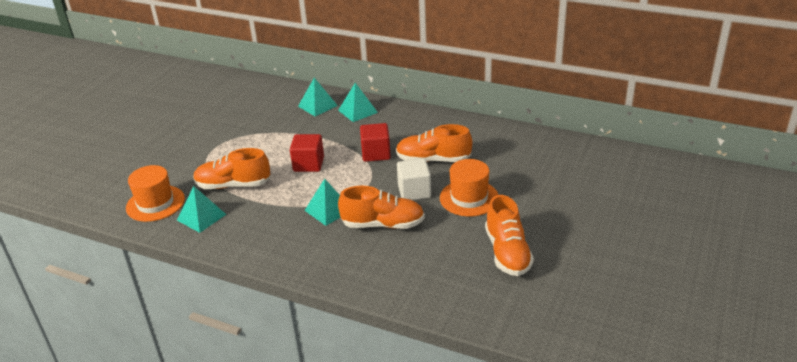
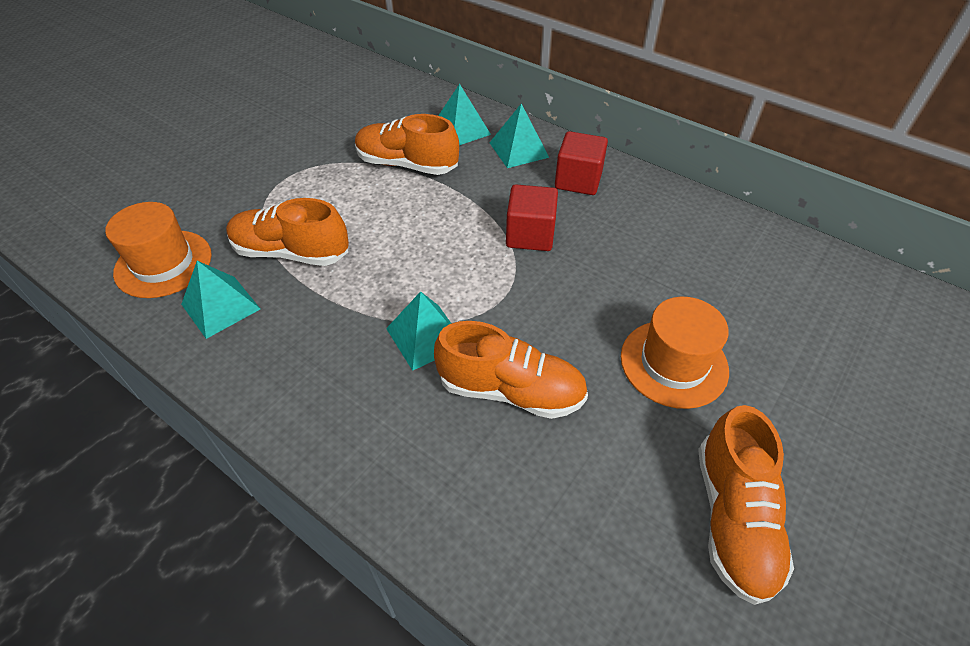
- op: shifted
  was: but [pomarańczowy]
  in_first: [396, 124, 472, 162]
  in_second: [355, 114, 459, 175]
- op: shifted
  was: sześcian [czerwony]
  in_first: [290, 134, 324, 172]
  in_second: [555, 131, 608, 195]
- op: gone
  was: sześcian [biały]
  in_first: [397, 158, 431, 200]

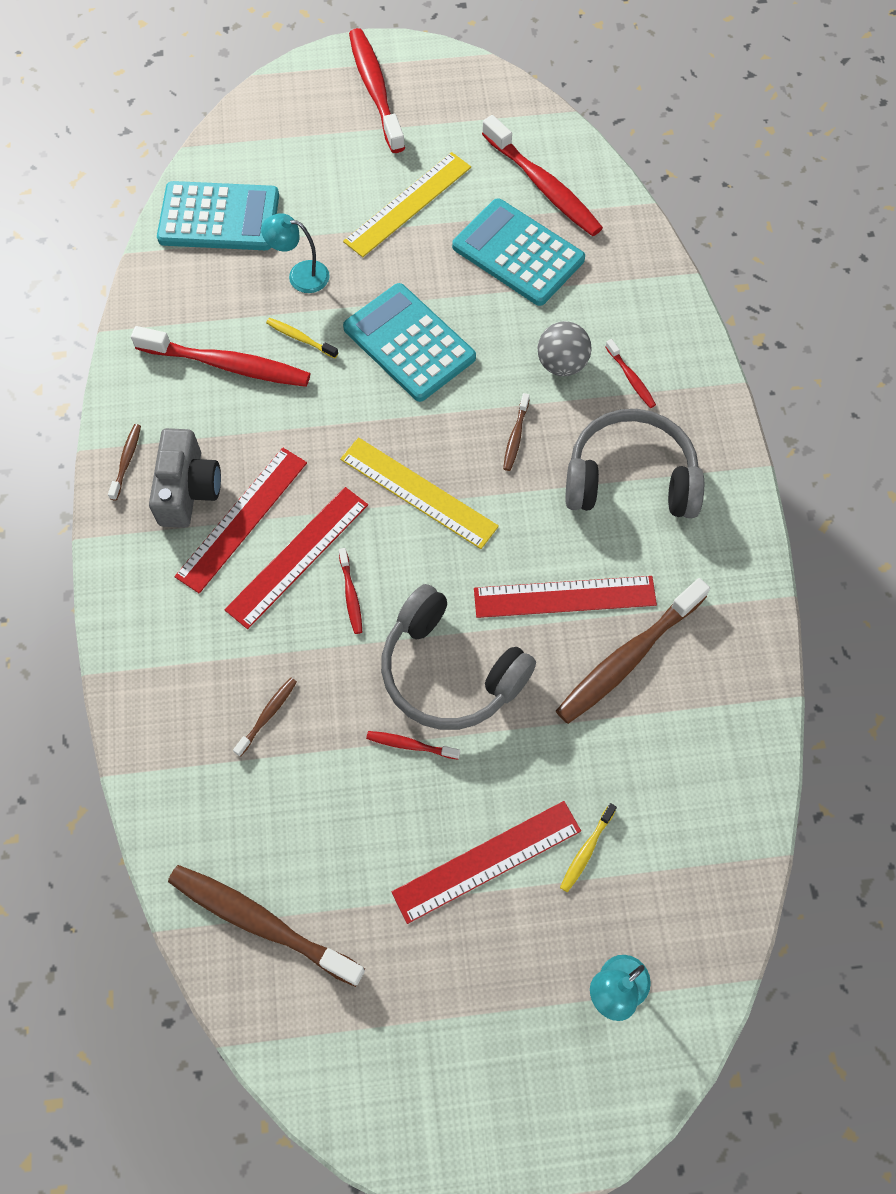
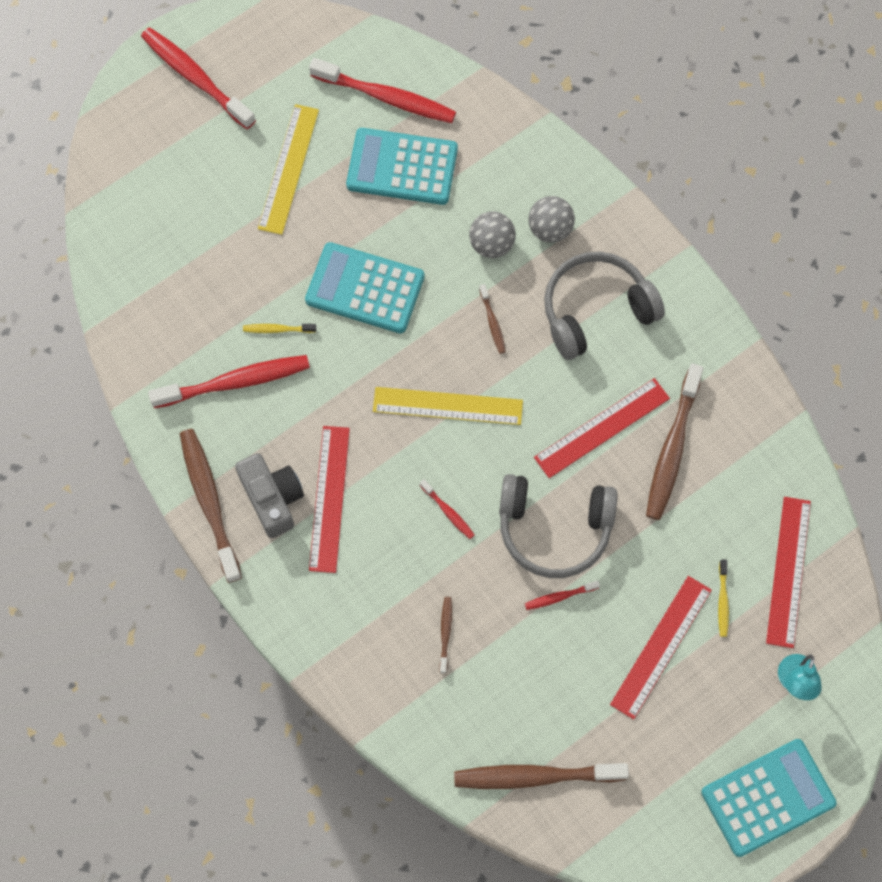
- op: scaled
  was: szczoteczka do zębów [brązowy]
  in_first: [108, 424, 141, 501]
  in_second: [180, 429, 242, 583]
  ratio: 2.17
- op: swapped
  was: szczoteczka do zębów [czerwony]
  now: piłka [szary]
  in_first: [605, 339, 656, 408]
  in_second: [528, 196, 575, 243]
- op: shifted
  was: kalkulator [turkusowy]
  in_first: [157, 181, 279, 250]
  in_second: [701, 739, 836, 857]
- op: shifted
  was: linijka [czerwony]
  in_first: [224, 487, 368, 629]
  in_second: [766, 497, 811, 648]
- op: gone
  was: lampka [turkusowy]
  in_first: [261, 213, 330, 293]

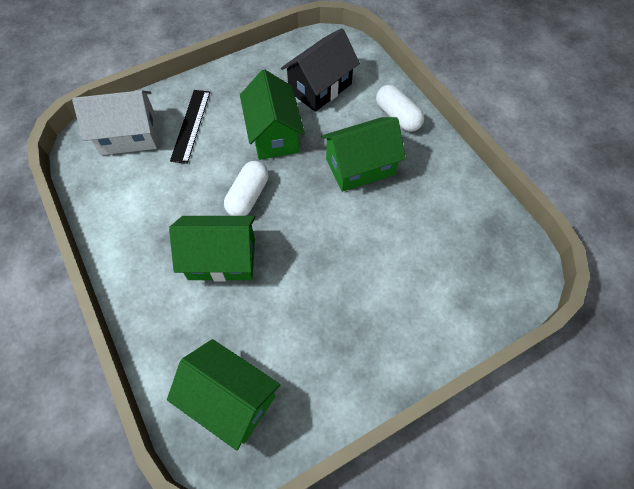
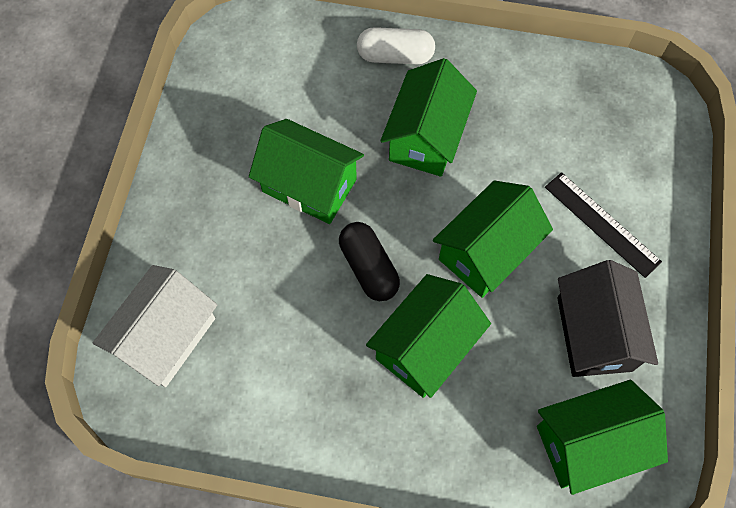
- op: repainted
  was: kapsułka [biały]
  now: kapsułka [czarny]
  in_first: [224, 161, 269, 216]
  in_second: [339, 222, 400, 301]
- op: new
  now: domek [zielony]
  in_second: [433, 181, 553, 298]
- op: shifted
  was: linijka [czarny]
  in_first: [170, 90, 210, 164]
  in_second: [545, 172, 662, 278]
- op: shifted
  was: domek [czarny]
  in_first: [281, 28, 360, 112]
  in_second: [557, 260, 658, 377]

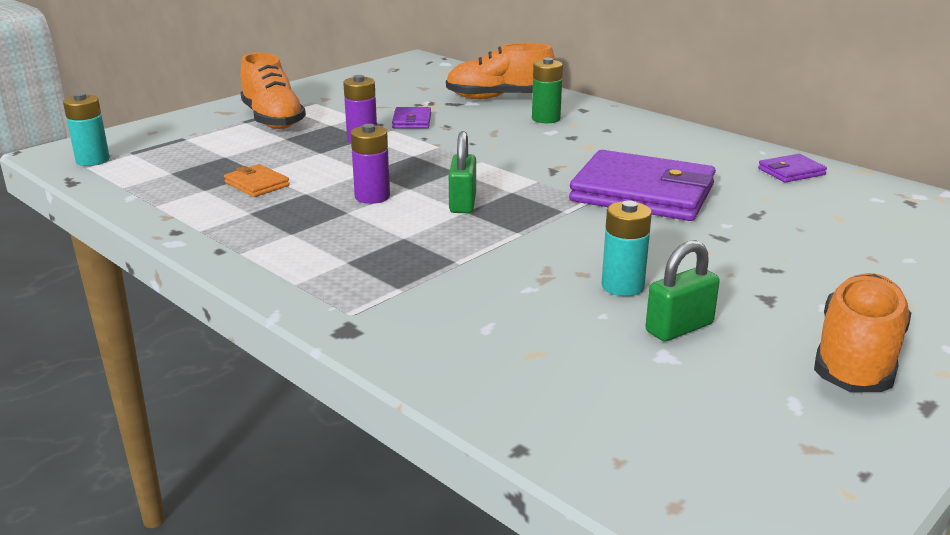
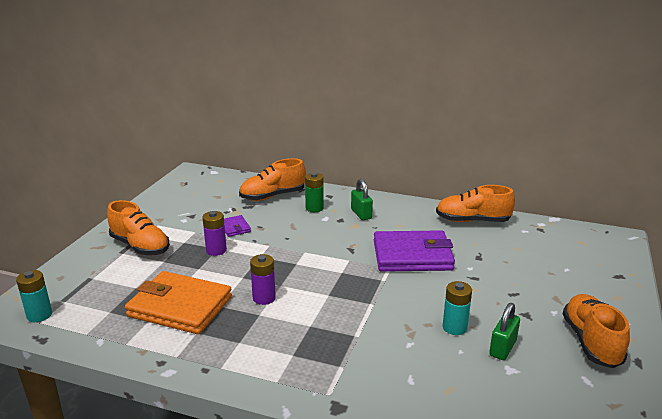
- op: scaled
  was: portfel [pomarańczowy]
  in_first: [224, 164, 290, 197]
  in_second: [125, 271, 232, 334]
  ratio: 2.27
- op: shifted
  was: kłódka [zielony]
  in_first: [449, 131, 476, 213]
  in_second: [351, 179, 373, 220]
- op: swapped
  was: portfel [fioletowy]
  now: but [pomarańczowy]
  in_first: [758, 154, 827, 183]
  in_second: [436, 185, 515, 222]

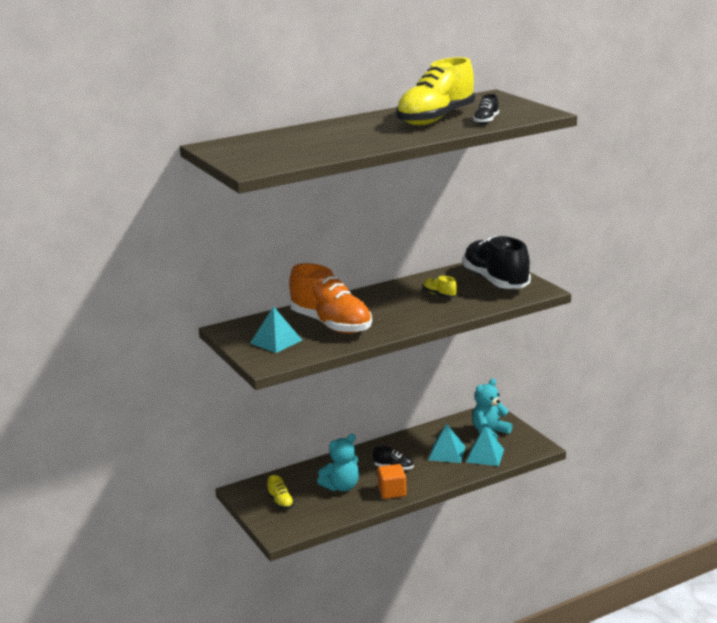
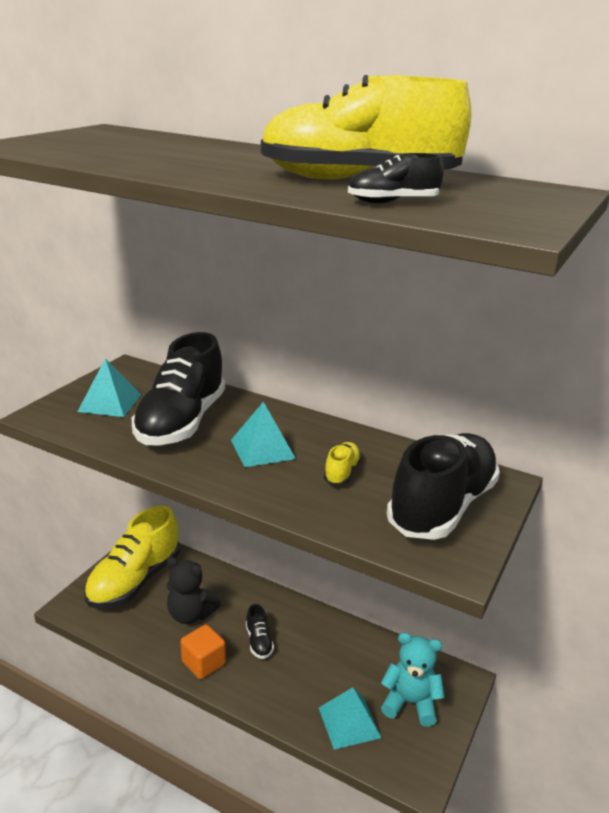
- op: scaled
  was: but [żółty]
  in_first: [267, 475, 294, 509]
  in_second: [84, 506, 180, 609]
  ratio: 2.36
- op: repainted
  was: but [pomarańczowy]
  now: but [czarny]
  in_first: [289, 263, 372, 334]
  in_second: [132, 332, 225, 445]
- op: repainted
  was: miś [turkusowy]
  now: miś [czarny]
  in_first: [317, 434, 359, 491]
  in_second: [166, 557, 221, 624]
- op: shifted
  was: piramida [turkusowy]
  in_first: [428, 424, 466, 463]
  in_second: [231, 402, 296, 467]

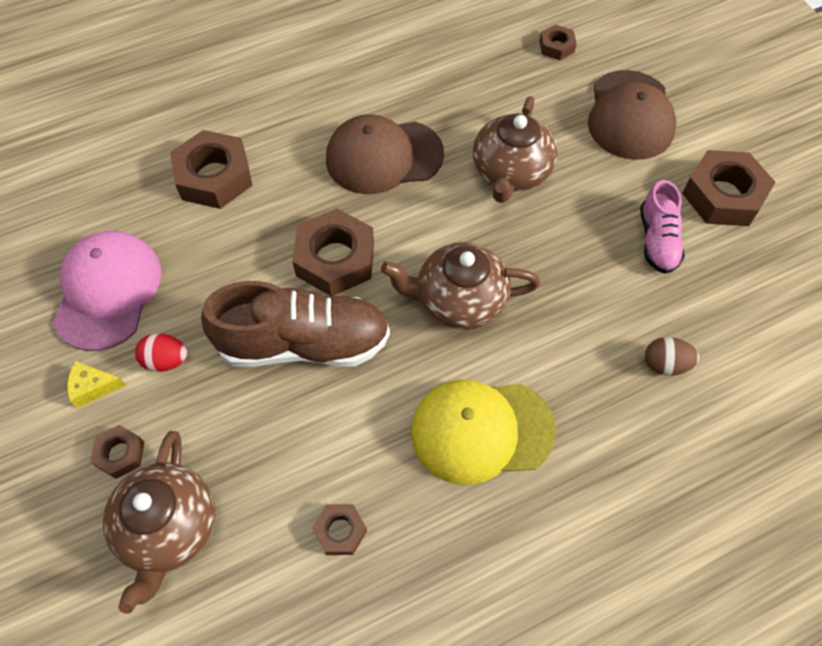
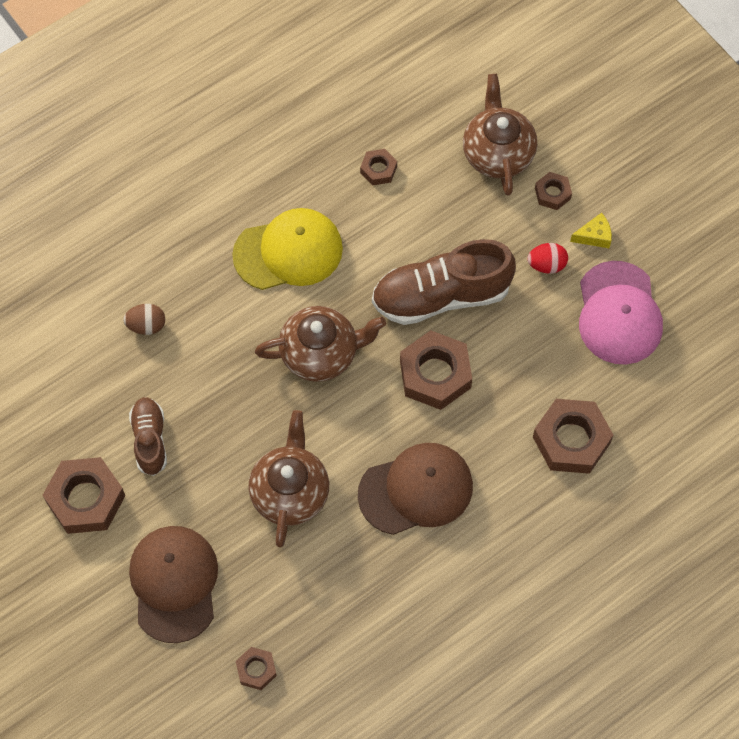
- op: repainted
  was: but [różowy]
  now: but [brązowy]
  in_first: [640, 180, 685, 274]
  in_second: [129, 397, 167, 476]

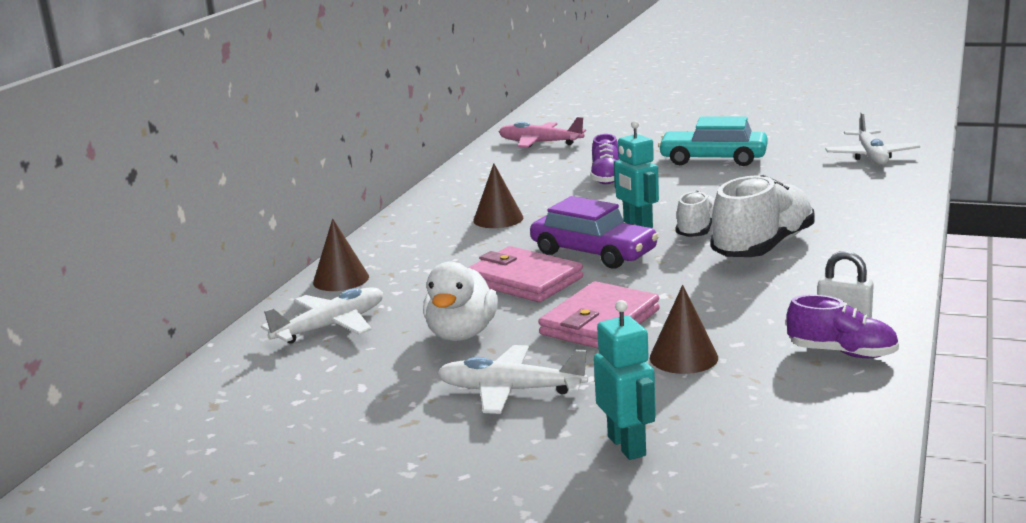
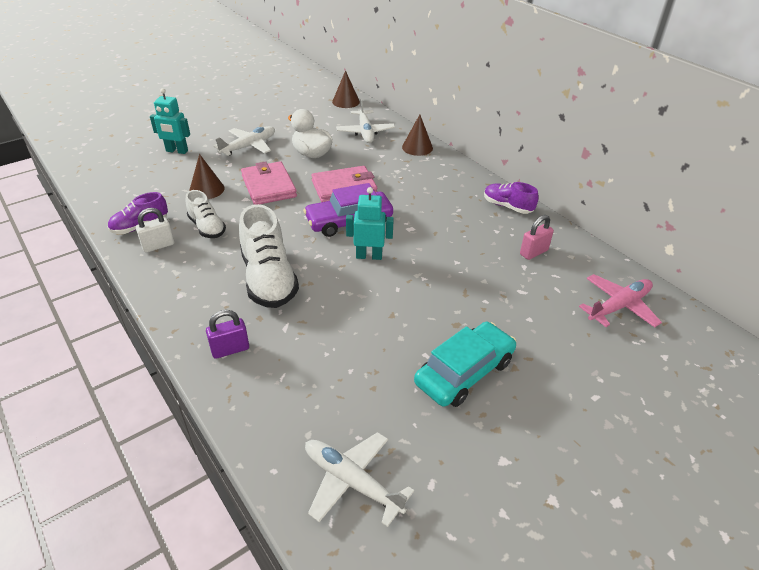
- op: shifted
  was: but [biały]
  in_first: [676, 191, 715, 237]
  in_second: [186, 190, 226, 238]
- op: new
  now: kłódka [fioletowy]
  in_second: [206, 310, 249, 359]
- op: shifted
  was: stożek [brązowy]
  in_first: [473, 163, 523, 228]
  in_second: [332, 70, 360, 108]
- op: shifted
  was: but [fioletowy]
  in_first: [591, 134, 619, 184]
  in_second: [484, 182, 539, 214]
- op: new
  now: kłódka [różowy]
  in_second: [520, 215, 554, 260]

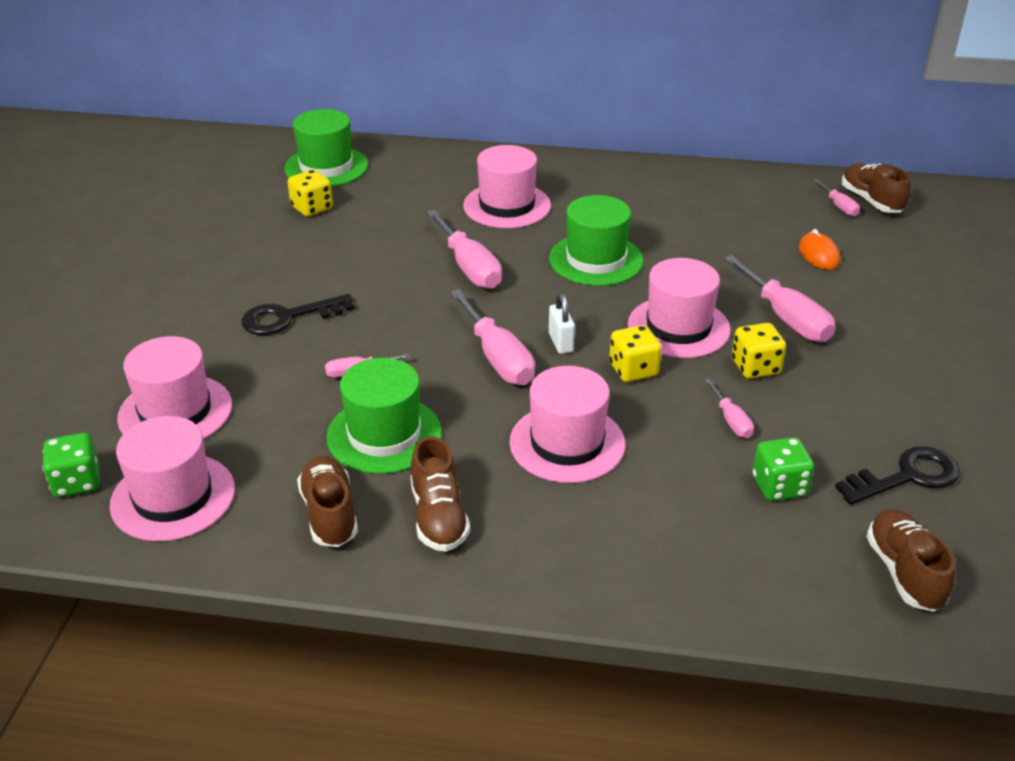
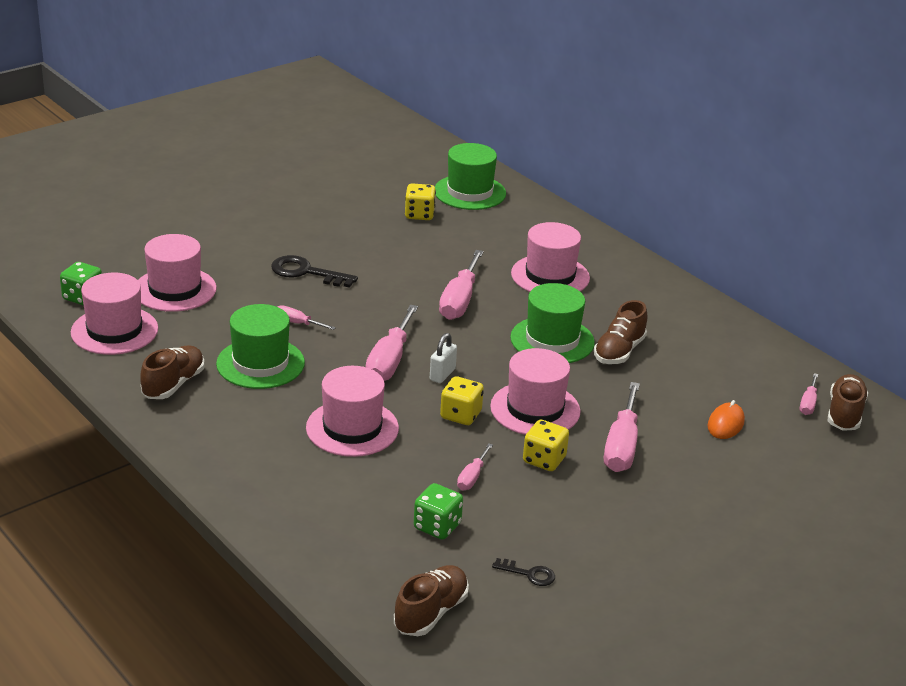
- op: scaled
  was: klucz [czarny]
  in_first: [835, 446, 960, 505]
  in_second: [492, 558, 555, 586]
  ratio: 0.55
- op: shifted
  was: but [brązowy]
  in_first: [411, 436, 470, 552]
  in_second: [594, 300, 647, 364]

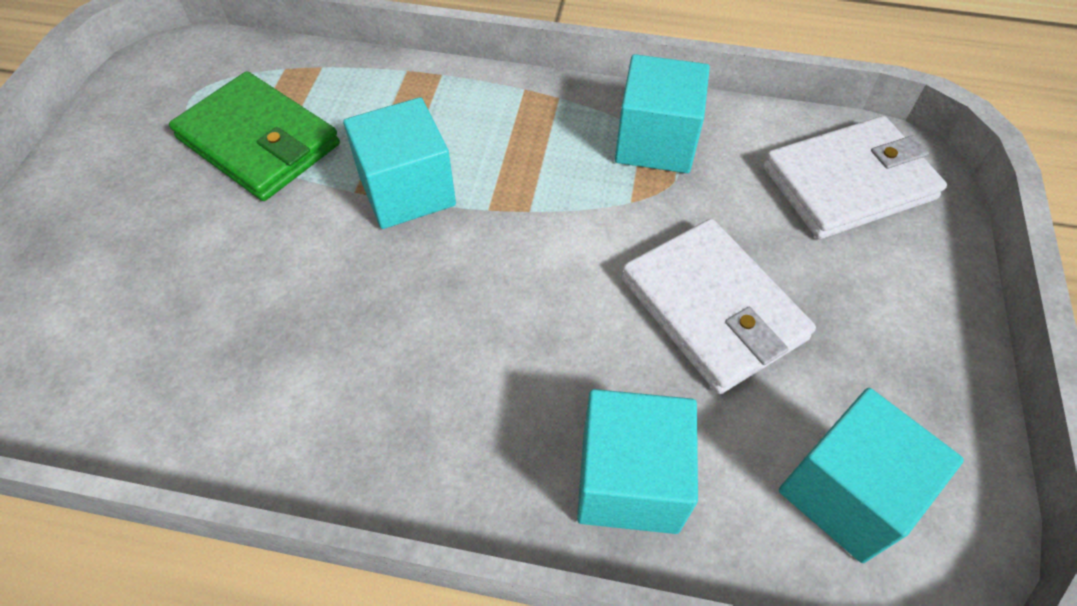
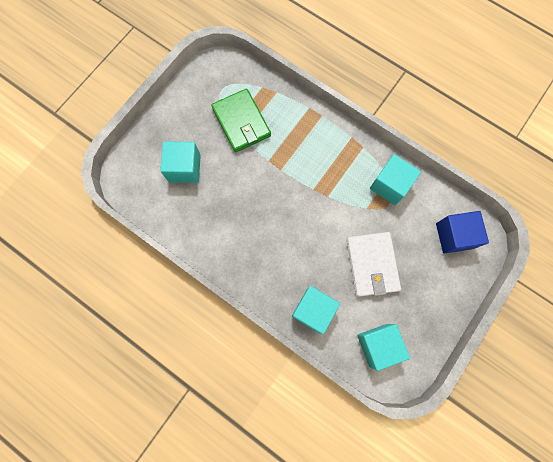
- op: shifted
  was: sześcian [turkusowy]
  in_first: [343, 97, 456, 229]
  in_second: [160, 141, 201, 183]
- op: swapped
  was: portfel [biały]
  now: sześcian [niebieski]
  in_first: [763, 116, 947, 239]
  in_second: [436, 211, 489, 254]

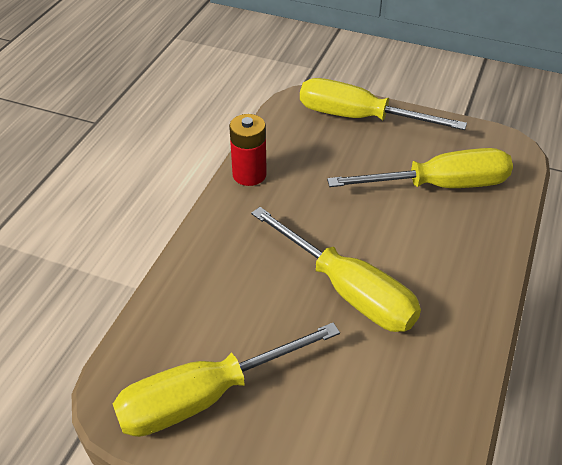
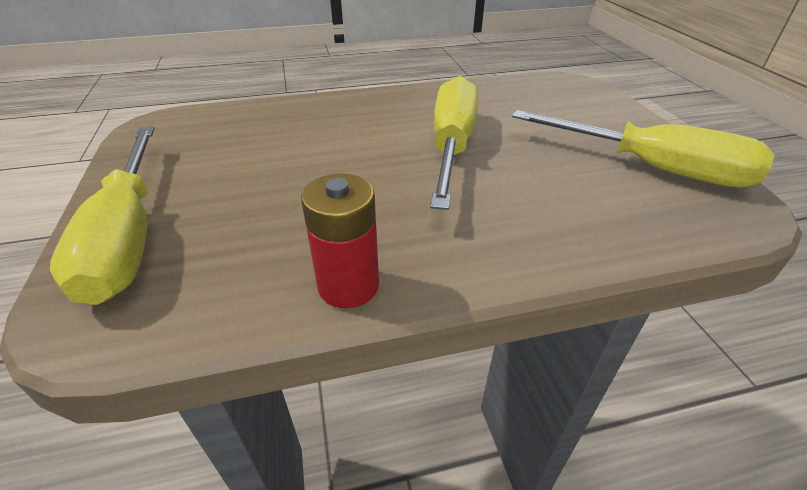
- op: gone
  was: śrubokręt [żółty]
  in_first: [327, 148, 513, 188]

